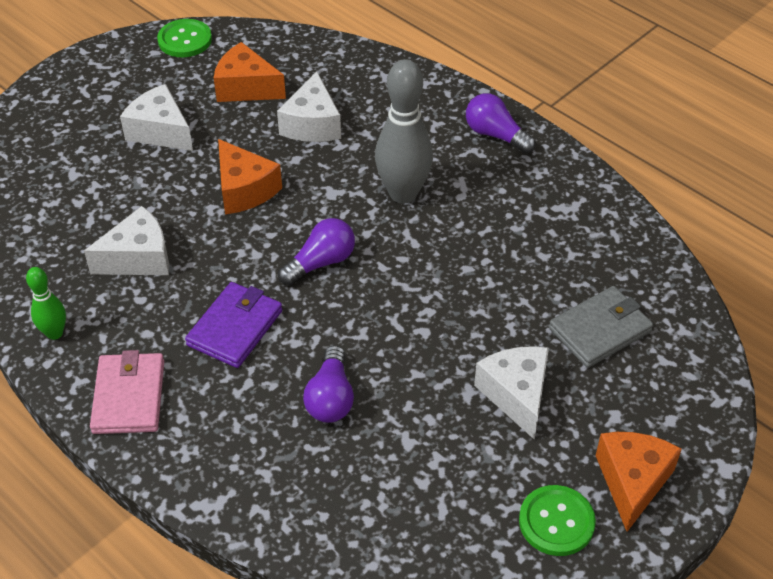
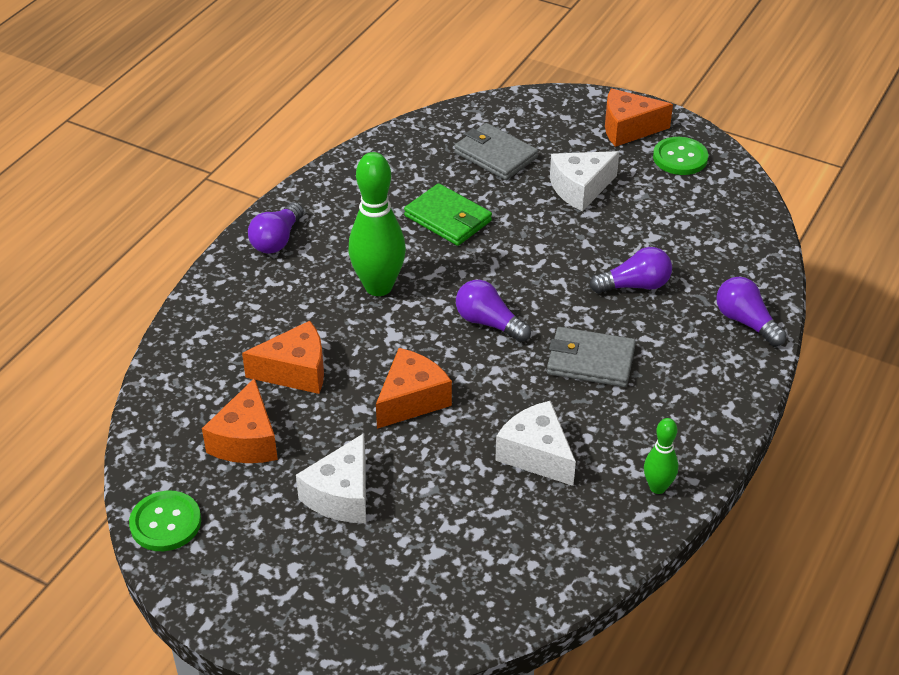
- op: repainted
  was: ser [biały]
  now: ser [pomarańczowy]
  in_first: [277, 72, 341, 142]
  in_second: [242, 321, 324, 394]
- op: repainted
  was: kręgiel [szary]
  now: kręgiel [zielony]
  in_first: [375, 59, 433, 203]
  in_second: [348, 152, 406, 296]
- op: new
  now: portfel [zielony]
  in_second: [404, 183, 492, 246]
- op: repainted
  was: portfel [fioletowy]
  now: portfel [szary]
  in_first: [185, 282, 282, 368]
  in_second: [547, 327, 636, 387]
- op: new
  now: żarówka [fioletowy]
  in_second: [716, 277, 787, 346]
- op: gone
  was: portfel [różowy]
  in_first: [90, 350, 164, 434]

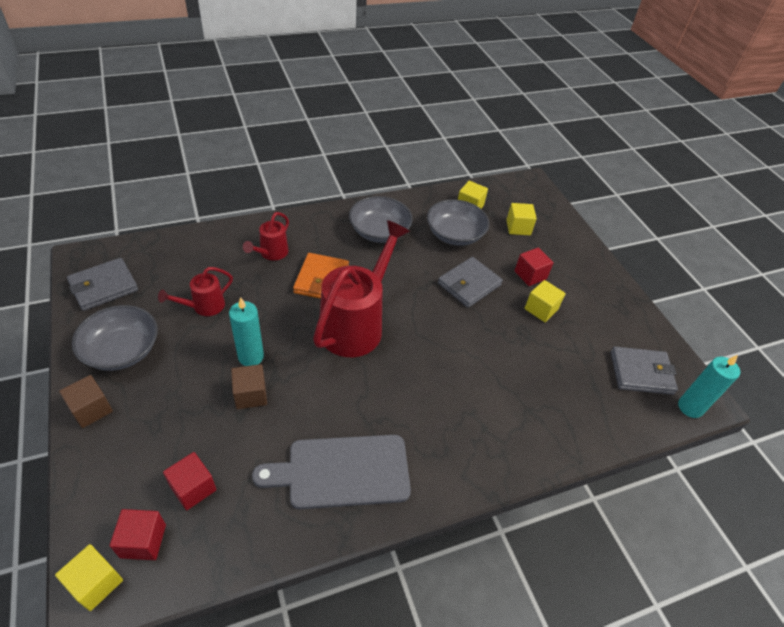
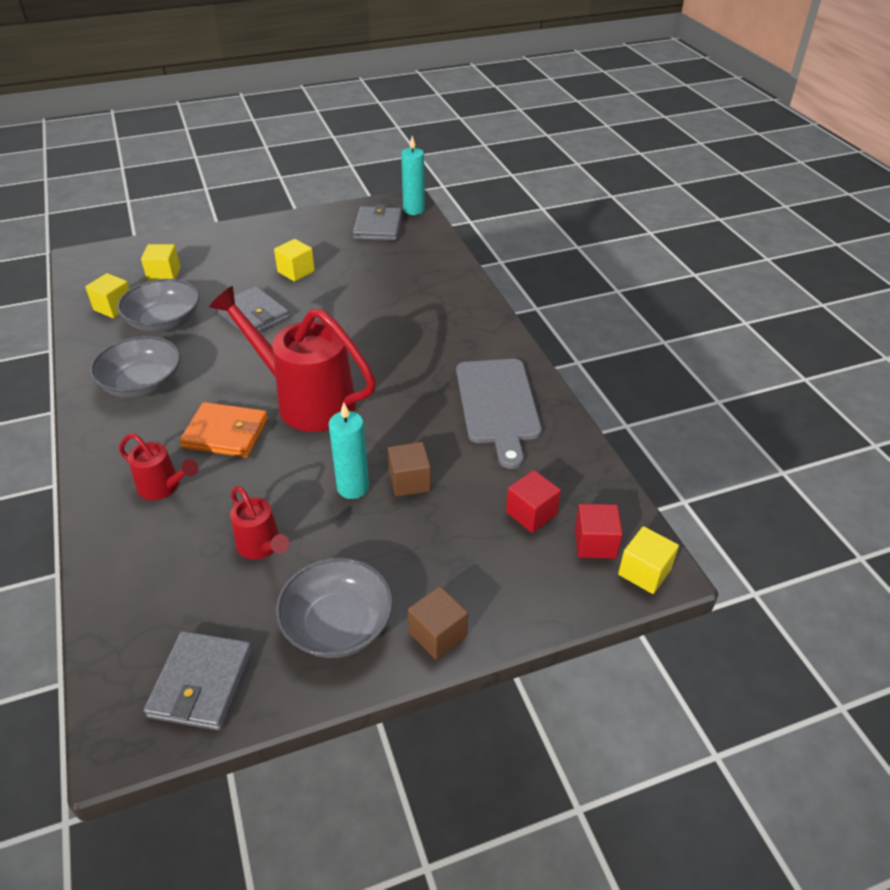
- op: rotated
  was: portfel [szary]
  in_first: [67, 258, 138, 311]
  in_second: [144, 631, 253, 730]
  clockwise: 45
- op: gone
  was: sześcian [czerwony]
  in_first: [514, 247, 554, 286]

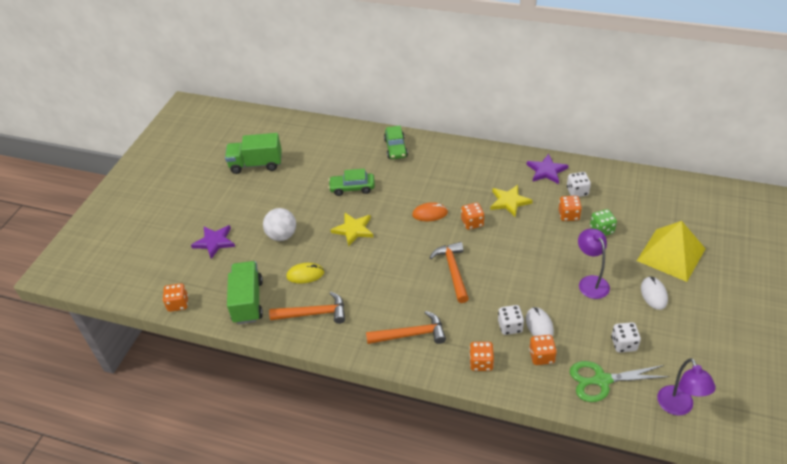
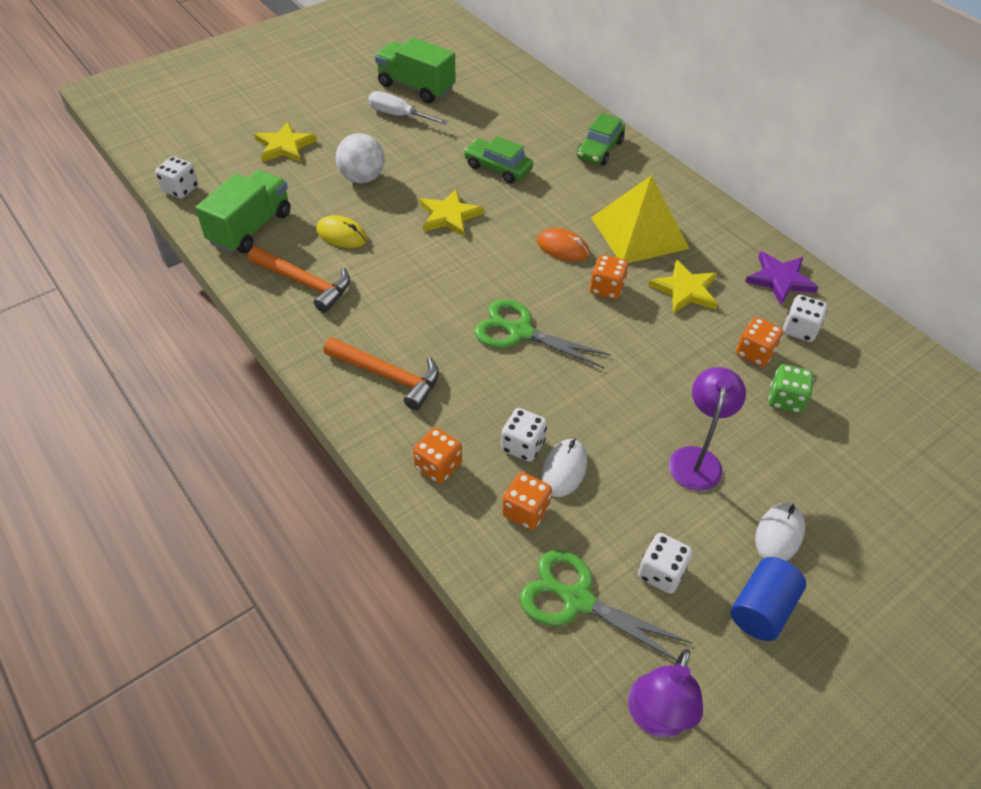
- op: repainted
  was: kostka do gry [pomarańczowy]
  now: kostka do gry [biały]
  in_first: [163, 283, 188, 312]
  in_second: [155, 157, 198, 199]
- op: repainted
  was: gwiazda [fioletowy]
  now: gwiazda [żółty]
  in_first: [191, 225, 235, 259]
  in_second: [255, 122, 317, 162]
- op: new
  now: śrubokręt [biały]
  in_second: [368, 91, 448, 125]
- op: swapped
  was: młotek [pomarańczowy]
  now: nożyczki [zielony]
  in_first: [429, 242, 469, 303]
  in_second: [474, 299, 611, 368]
- op: shifted
  was: piramida [żółty]
  in_first: [637, 221, 705, 282]
  in_second: [591, 175, 690, 263]
- op: new
  now: walec [niebieski]
  in_second: [731, 557, 806, 641]

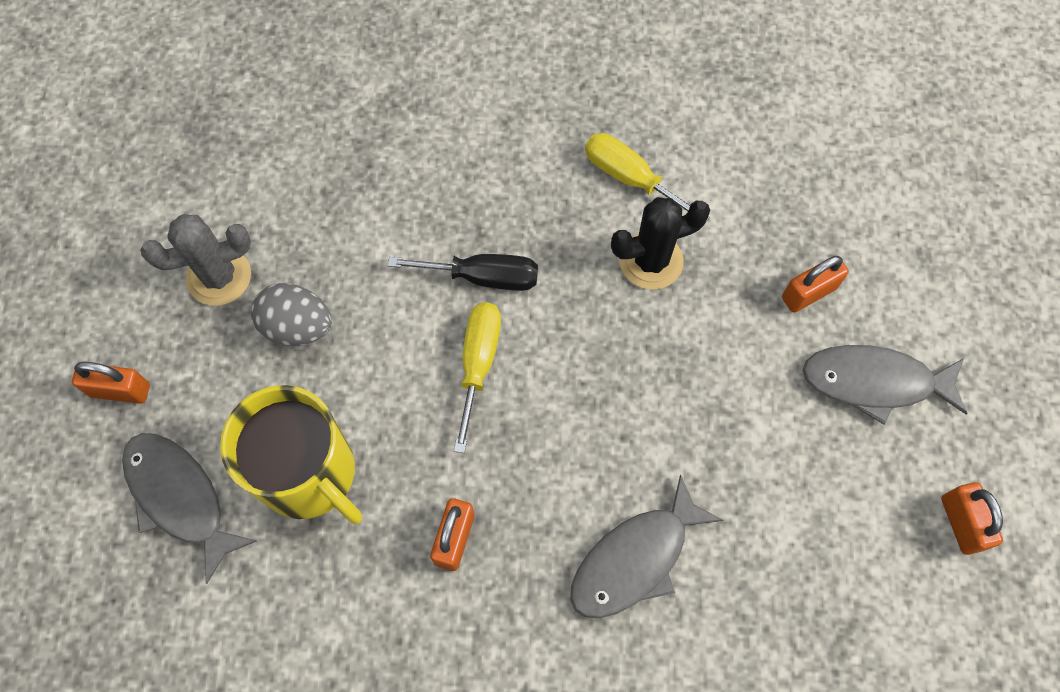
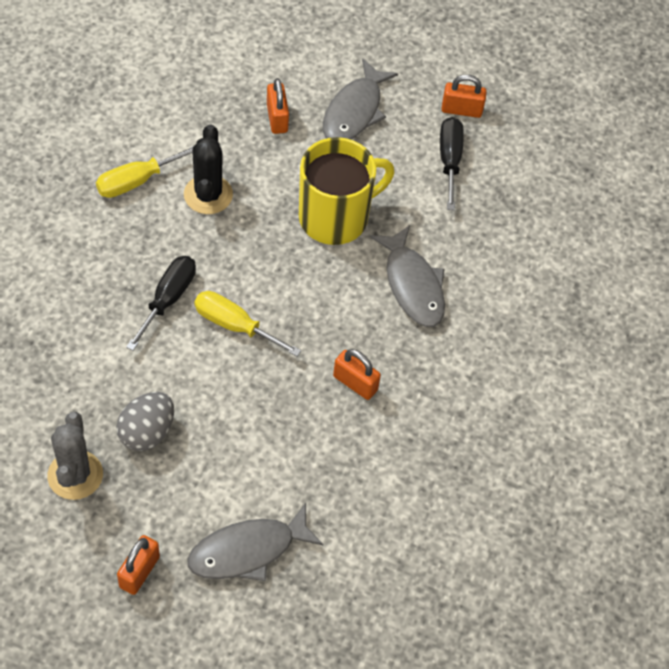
- op: shifted
  was: kubek [żółty]
  in_first: [220, 385, 363, 524]
  in_second: [299, 137, 394, 245]
- op: new
  now: śrubokręt [czarny]
  in_second: [440, 117, 464, 210]

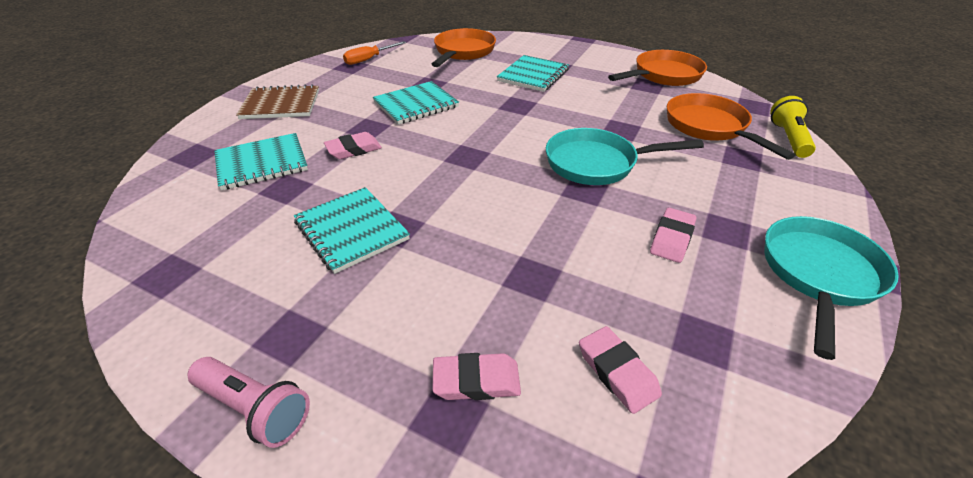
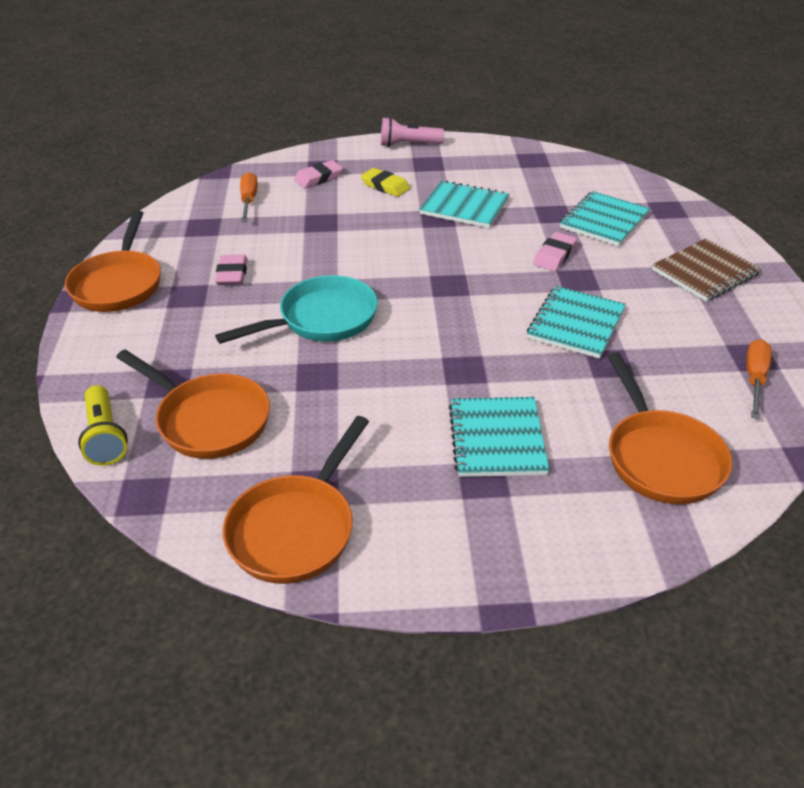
- op: repainted
  was: patelnia [turkusowy]
  now: patelnia [pomarańczowy]
  in_first: [764, 216, 899, 360]
  in_second: [65, 211, 161, 312]
- op: swapped
  was: gumka do mazania [różowy]
  now: śrubokręt [pomarańczowy]
  in_first: [579, 326, 662, 414]
  in_second: [240, 172, 258, 222]
- op: new
  now: gumka do mazania [żółty]
  in_second: [361, 168, 410, 197]

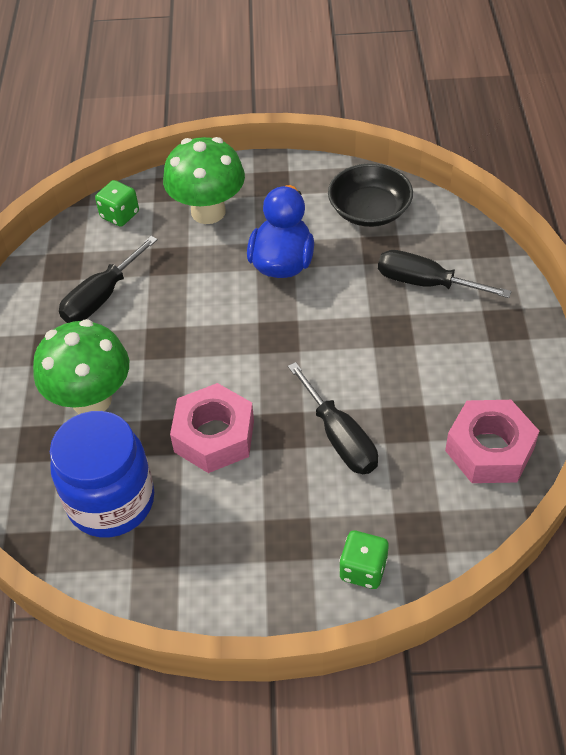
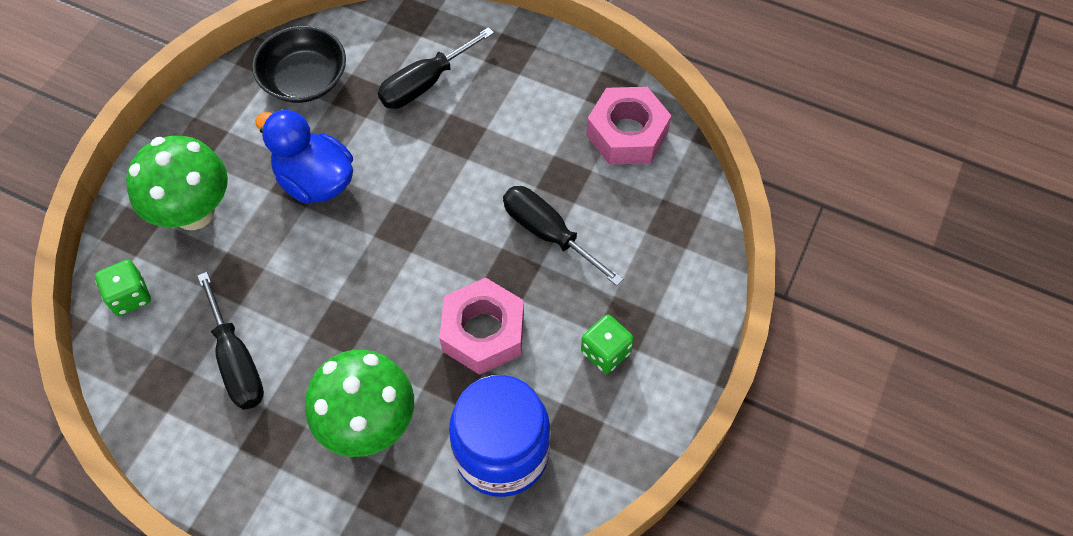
- op: rotated
  was: śrubokręt [czarny]
  in_first: [288, 362, 378, 474]
  in_second: [503, 186, 623, 286]
  clockwise: -135
- op: shifted
  was: kostka do gry [zielony]
  in_first: [339, 530, 389, 589]
  in_second: [581, 314, 634, 374]

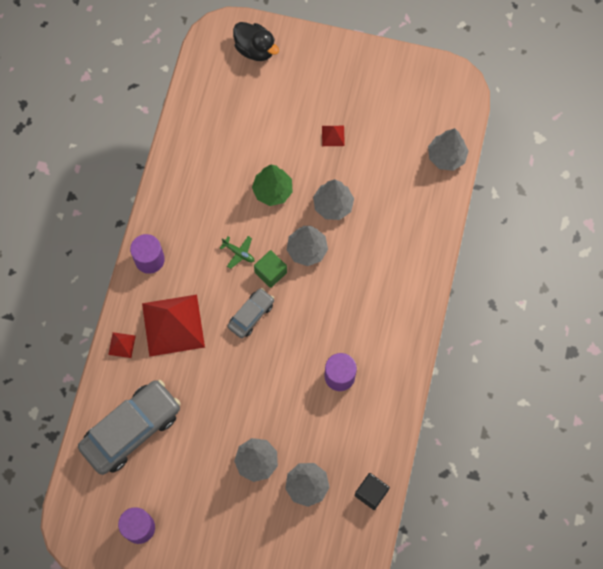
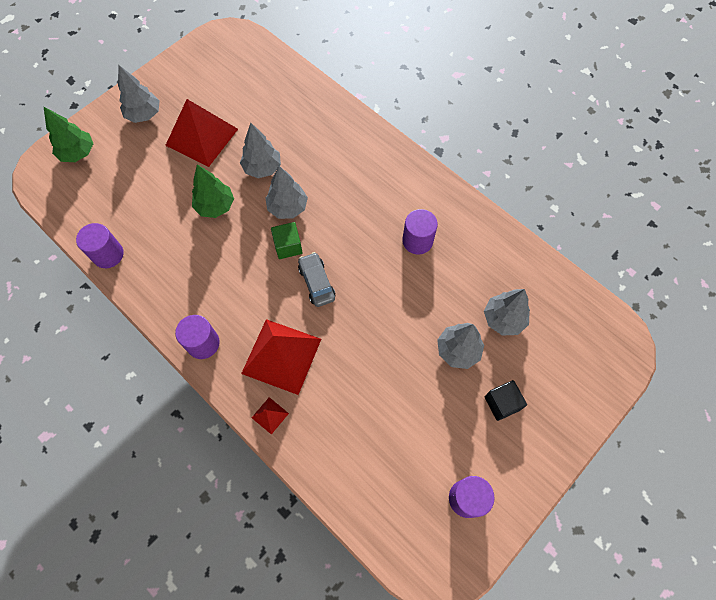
- op: swapped
  was: kaczka [czarny]
  now: drzewko [zielony]
  in_first: [233, 22, 279, 61]
  in_second: [43, 106, 94, 162]
- op: new
  now: walec [fioletowy]
  in_second: [76, 223, 124, 268]
- op: shifted
  was: drzewko [szary]
  in_first: [428, 128, 469, 171]
  in_second: [118, 65, 160, 123]
- op: scaled
  was: piramida [czerwony]
  in_first: [322, 126, 345, 146]
  in_second: [165, 99, 238, 167]
  ratio: 2.39
- op: shifted
  was: sześcian [czarny]
  in_first: [355, 473, 390, 510]
  in_second: [485, 380, 527, 421]
- op: gone
  was: samochód [szary]
  in_first: [78, 380, 181, 475]
- op: gone
  was: samolot [zielony]
  in_first: [220, 236, 254, 269]

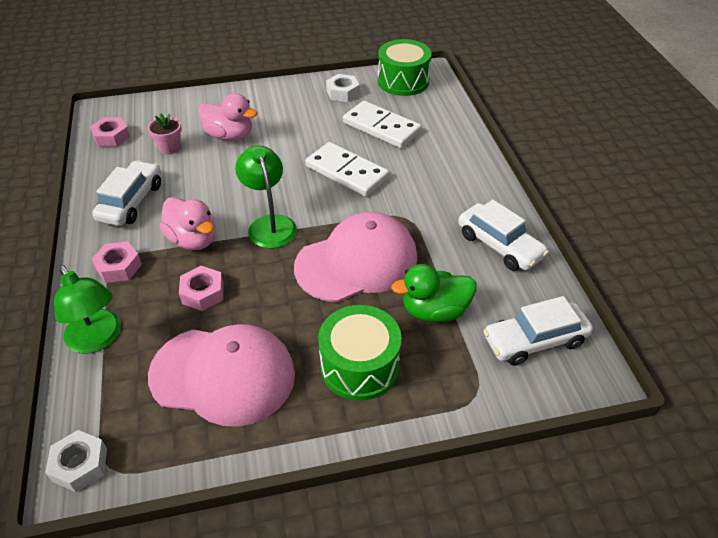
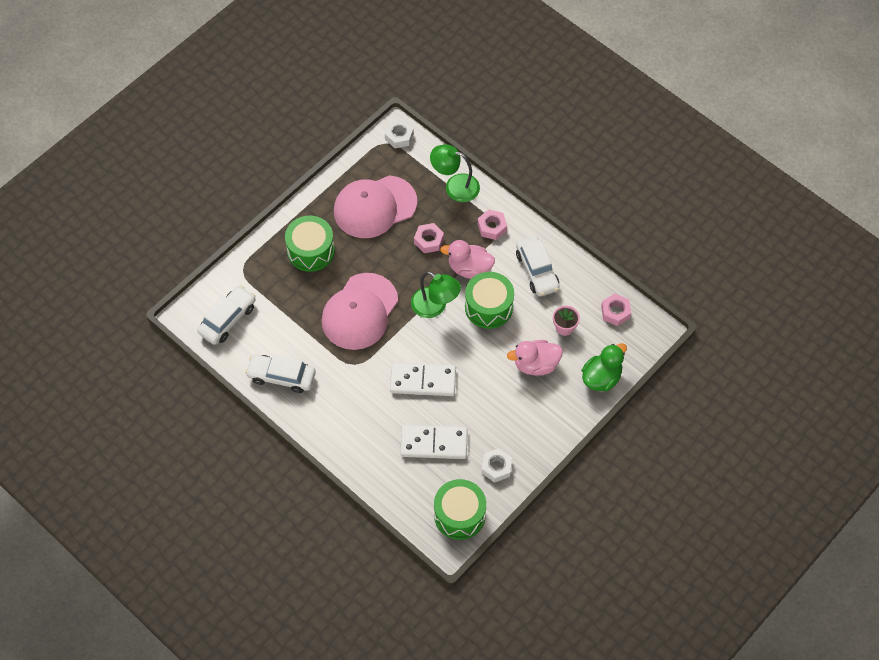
- op: new
  now: bęben [zielony]
  in_second: [465, 272, 514, 329]
- op: shifted
  was: kaczka [zielony]
  in_first: [391, 264, 476, 322]
  in_second: [582, 343, 627, 391]

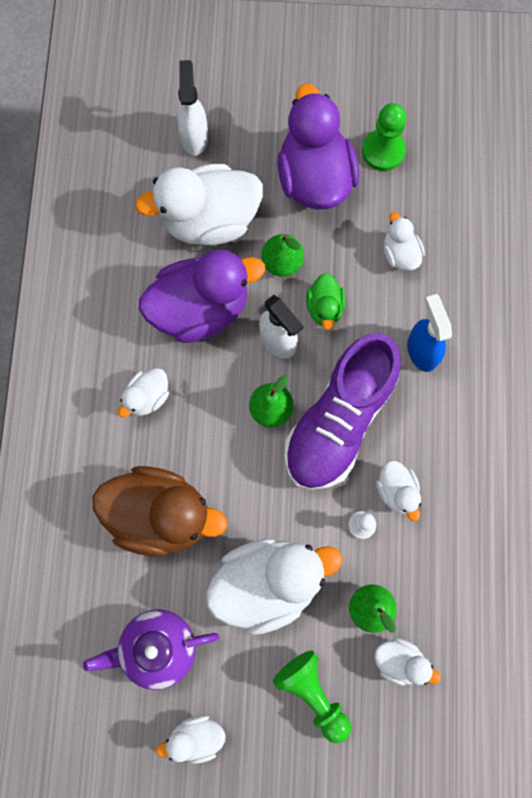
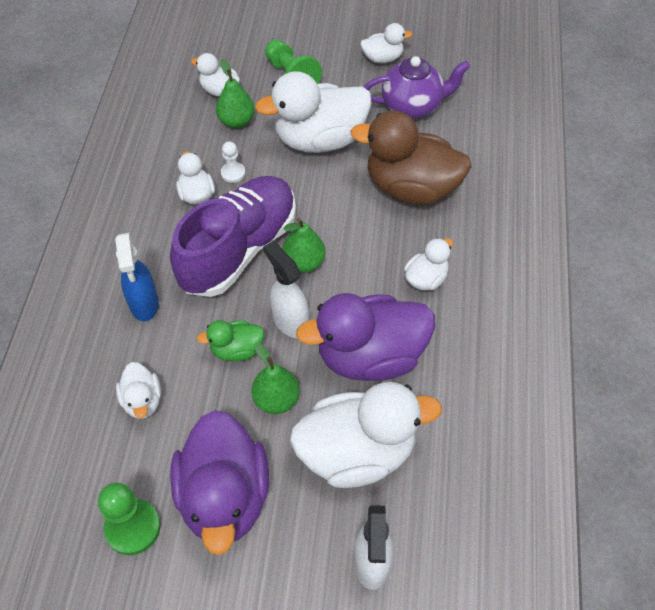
- op: rotated
  was: kaczka [zielony]
  in_first: [306, 273, 346, 330]
  in_second: [197, 320, 264, 361]
  clockwise: -105

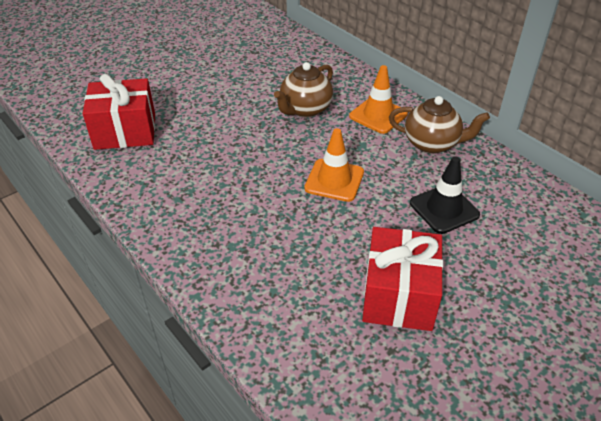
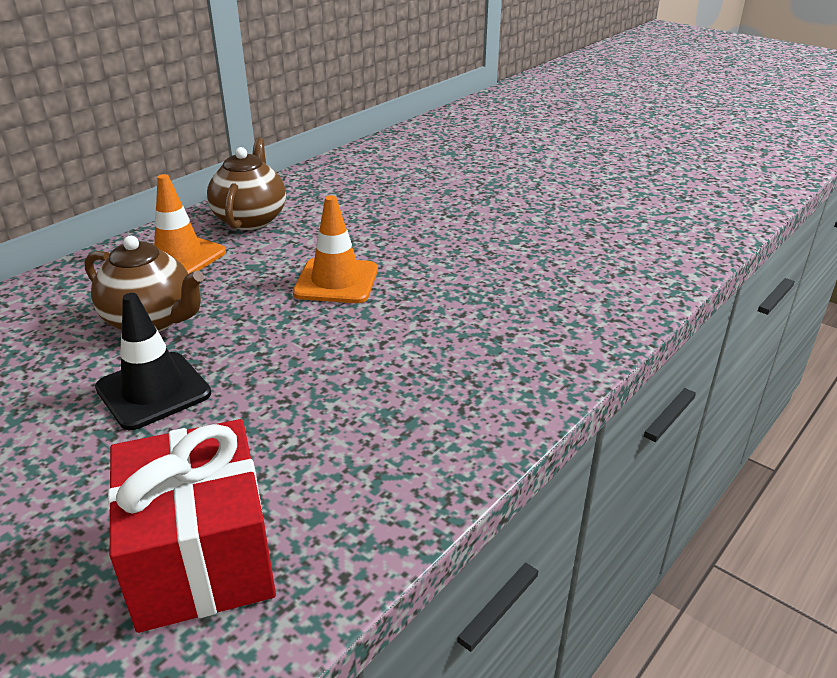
- op: shifted
  was: pachołek [czarny]
  in_first: [410, 156, 480, 234]
  in_second: [95, 293, 211, 430]
- op: gone
  was: prezent [czerwony]
  in_first: [362, 227, 443, 331]

